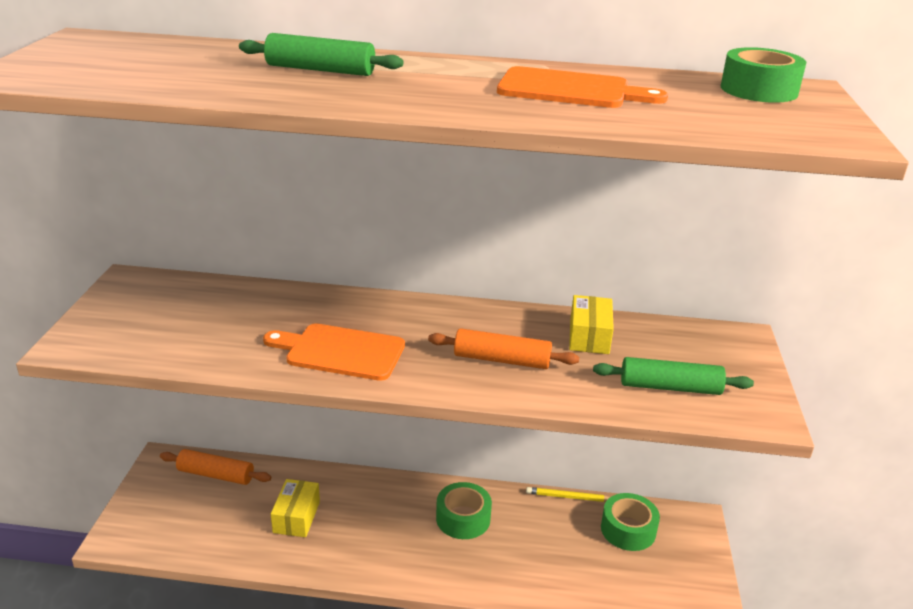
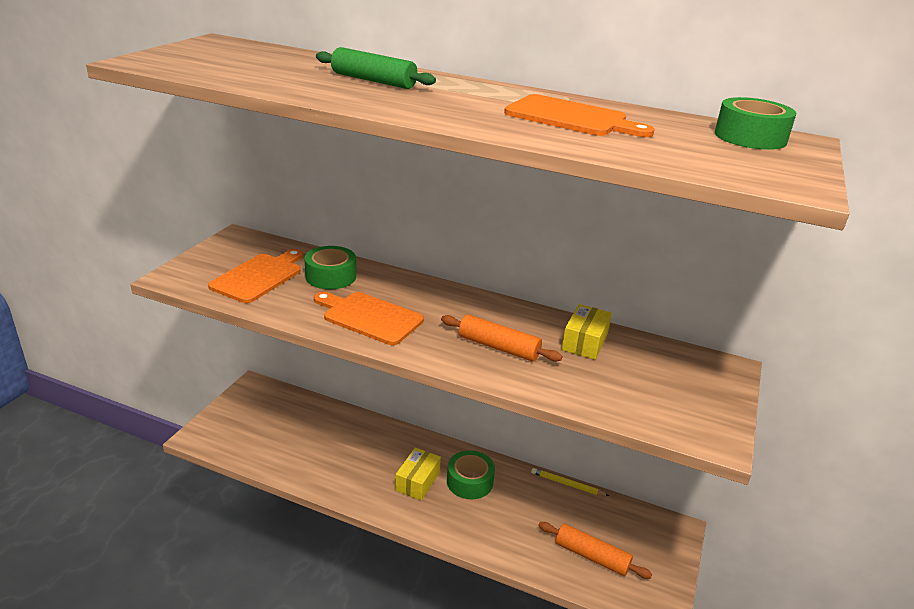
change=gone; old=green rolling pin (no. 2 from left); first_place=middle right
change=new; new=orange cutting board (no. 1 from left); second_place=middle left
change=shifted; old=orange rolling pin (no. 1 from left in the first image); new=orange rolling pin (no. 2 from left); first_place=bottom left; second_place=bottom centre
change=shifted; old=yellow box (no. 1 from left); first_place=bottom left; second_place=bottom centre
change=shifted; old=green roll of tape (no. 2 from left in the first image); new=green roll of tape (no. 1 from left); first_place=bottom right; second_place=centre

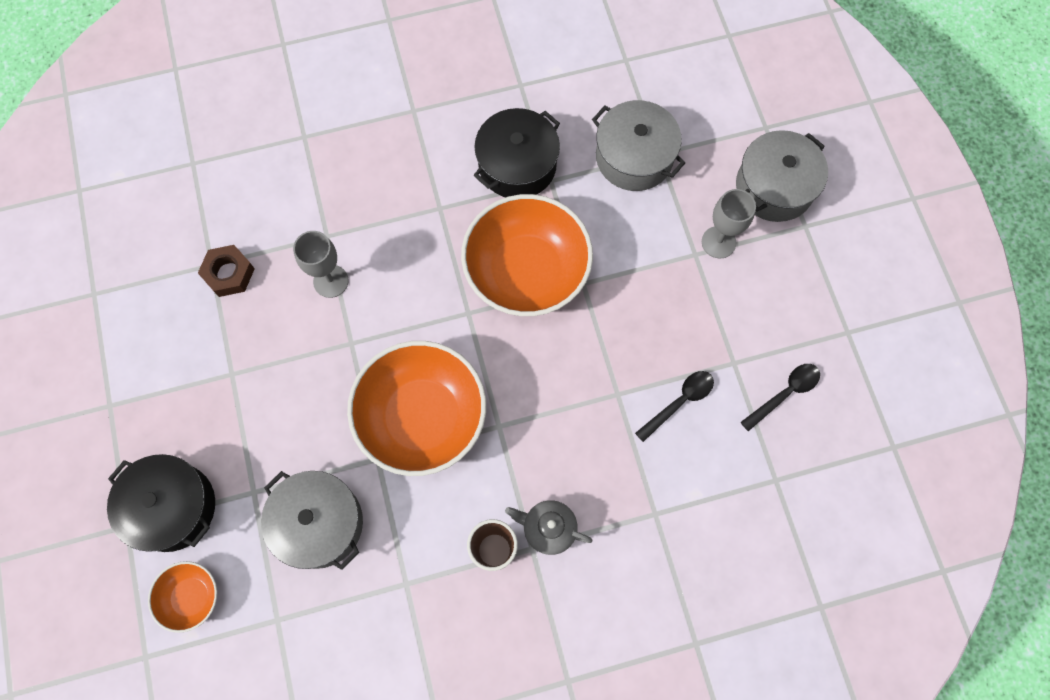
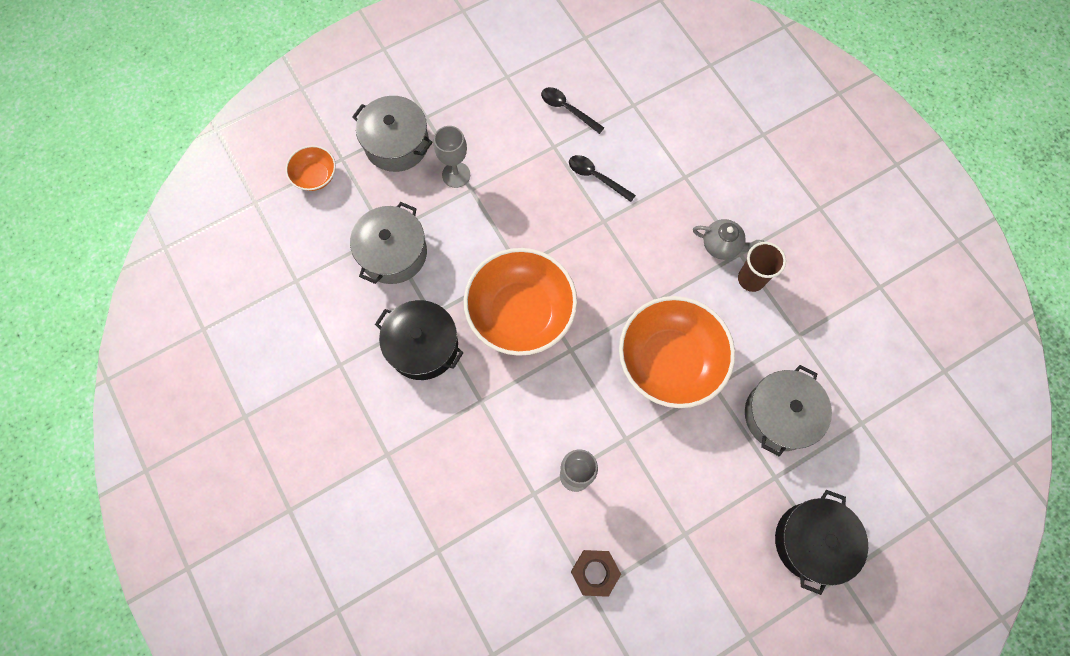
change=shifted; old=orange serving bowl (no. 1 from left); first_place=bottom left; second_place=top left
change=rotated; old=grey china teapot; first_place=bottom centre; second_place=middle right; degrees=-75

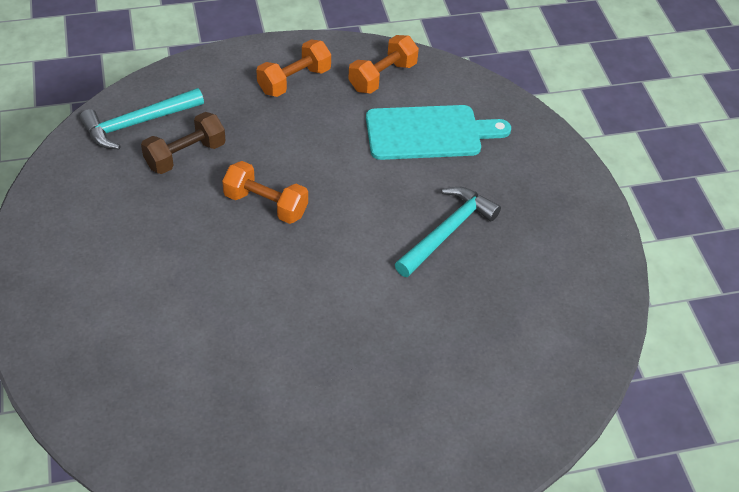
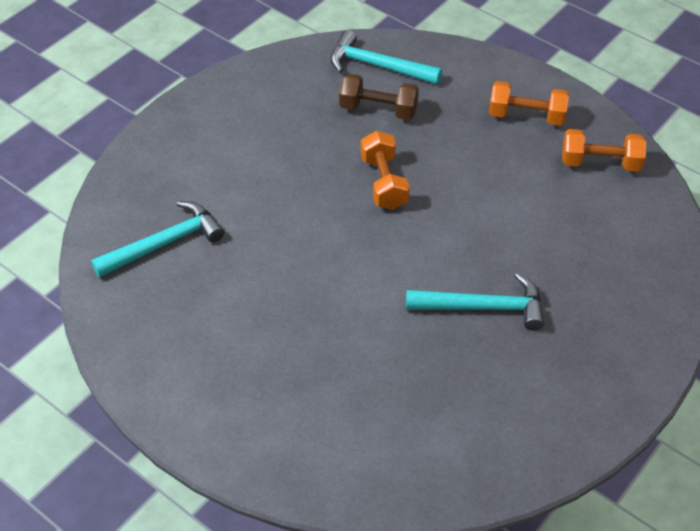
change=gone; old=aqua cutting board; first_place=top centre
change=new; new=aqua carpenter's hammer (no. 1 from left); second_place=middle left

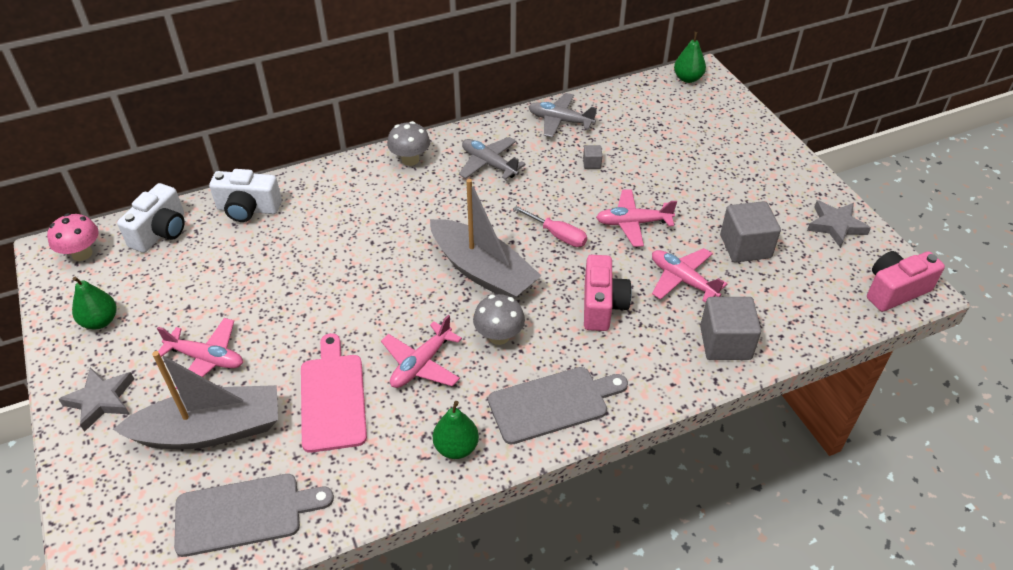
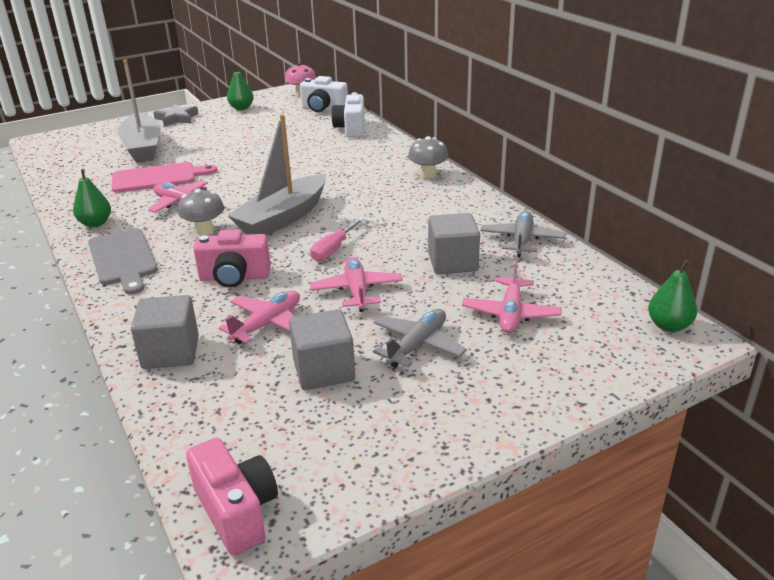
change=gone; old=grey cutting board (no. 1 from left); first_place=bottom left
change=gone; old=grey star shape (no. 2 from left); first_place=middle right
change=shifted; old=rosy aeroplane (no. 1 from left in the first image); new=rosy aeroplane (no. 4 from left); first_place=middle left; second_place=centre
change=shifted; old=grey aeroplane (no. 1 from left); first_place=top centre; second_place=centre
change=scaled; old=grey cube (no. 1 from left in the first image); first_place=top centre; second_place=centre; factor=2.22

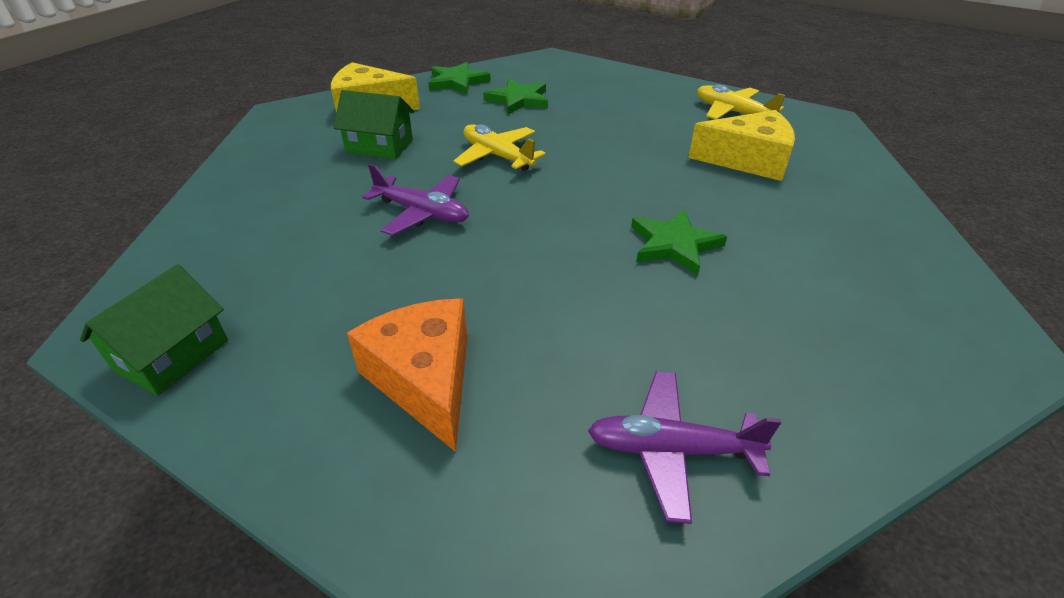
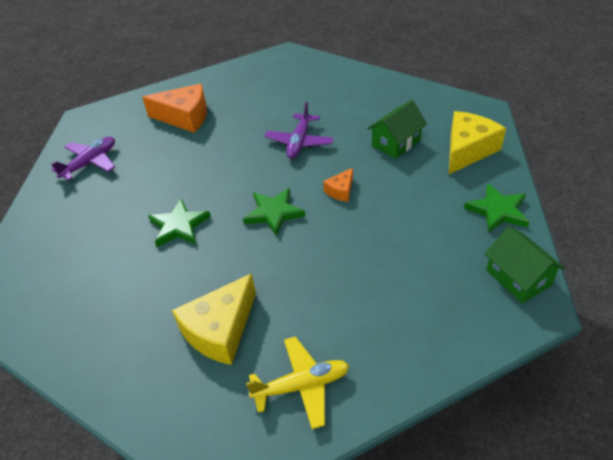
change=shifted; old=green house (no. 1 from left in the first image); new=green house (no. 2 from left); first_place=middle left; second_place=middle right
change=shifted; old=green star shape (no. 2 from left); first_place=top centre; second_place=centre
change=swapped; old=yellow aeroplane (no. 1 from left); new=orange cheese (no. 2 from left); first_place=top centre; second_place=centre
change=rotated; old=purple aeroplane (no. 1 from left in the first image); first_place=centre; second_place=top centre; degrees=-45

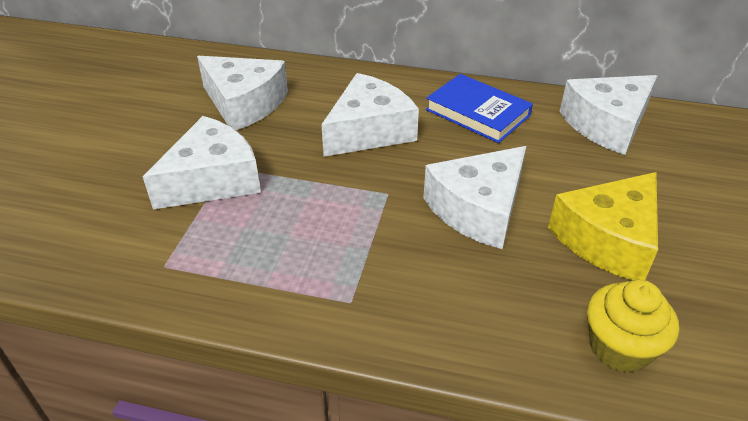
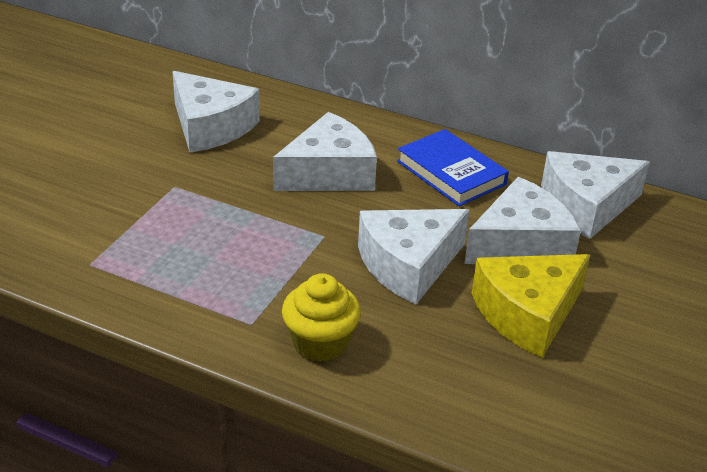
change=shifted; old=white cheese (no. 1 from left in the first image); new=white cheese (no. 4 from left); first_place=middle left; second_place=middle right
change=shifted; old=yellow cupcake; first_place=bottom right; second_place=bottom centre

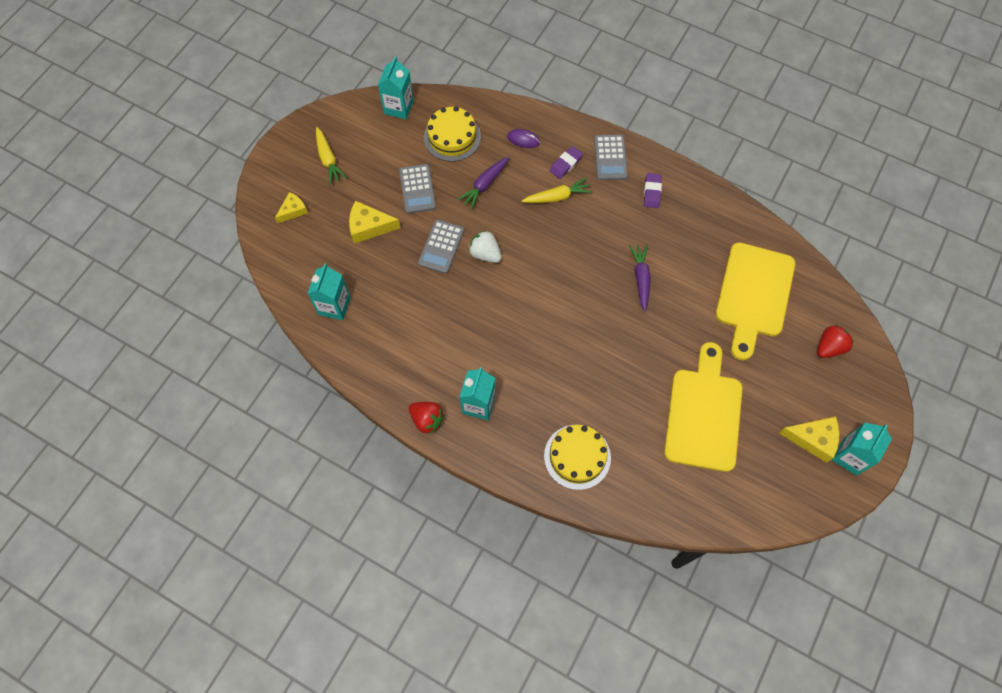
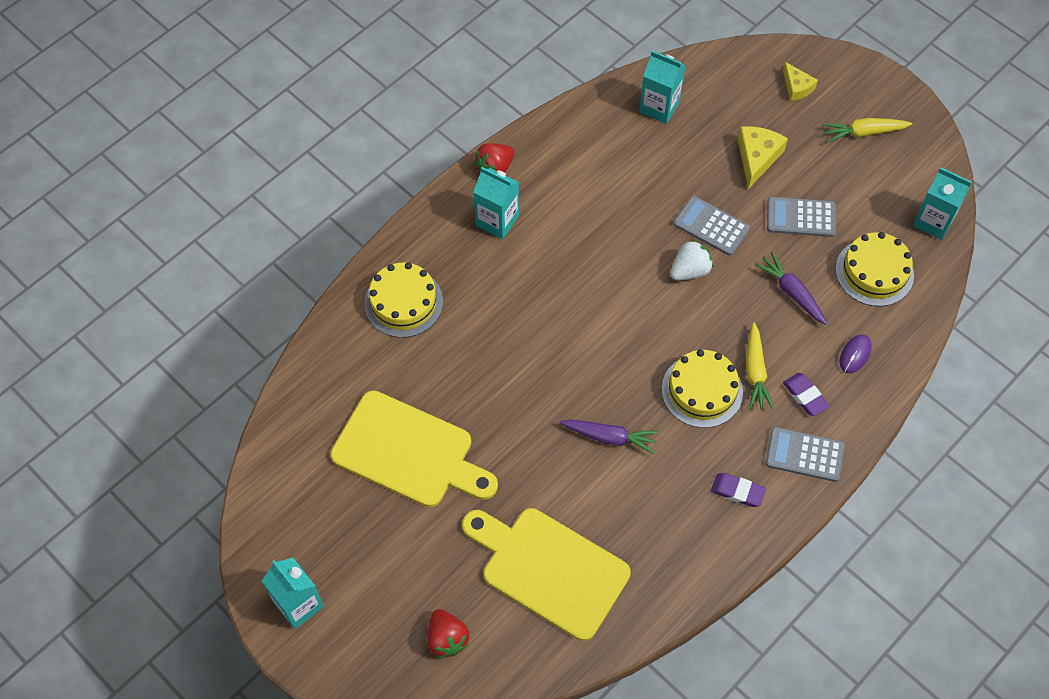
change=gone; old=yellow cheese (no. 3 from left); first_place=middle right
change=new; new=yellow cake (no. 2 from left); second_place=middle right

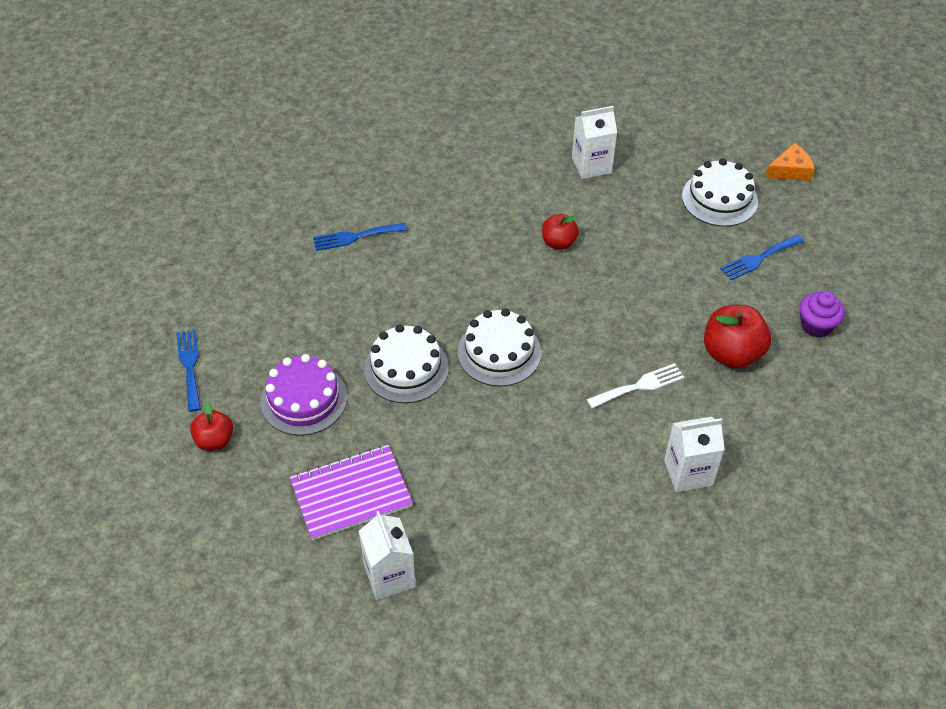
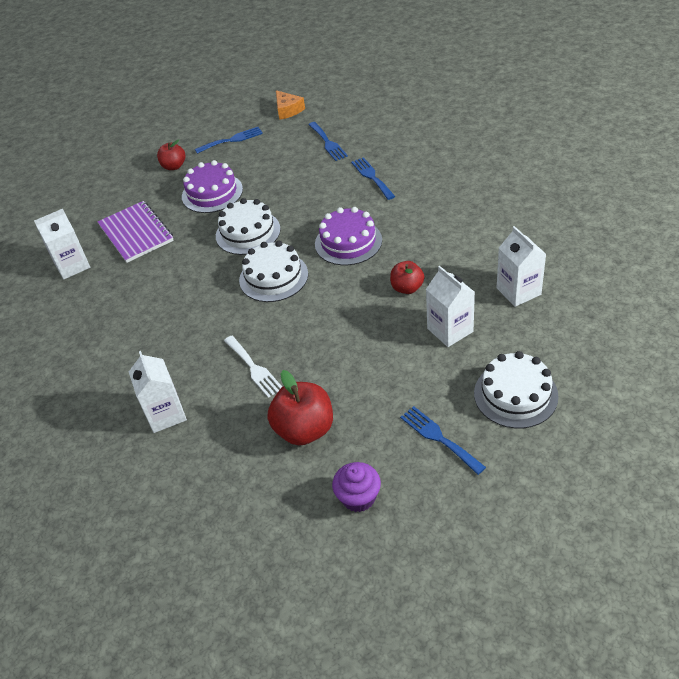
change=new; new=cobalt table fork (no. 2 from left); second_place=top centre
change=new; new=purple cake (no. 2 from left); second_place=centre
change=new; new=white juice carton (no. 3 from left); second_place=centre
change=shifted; old=orange cheese; first_place=top right; second_place=top centre

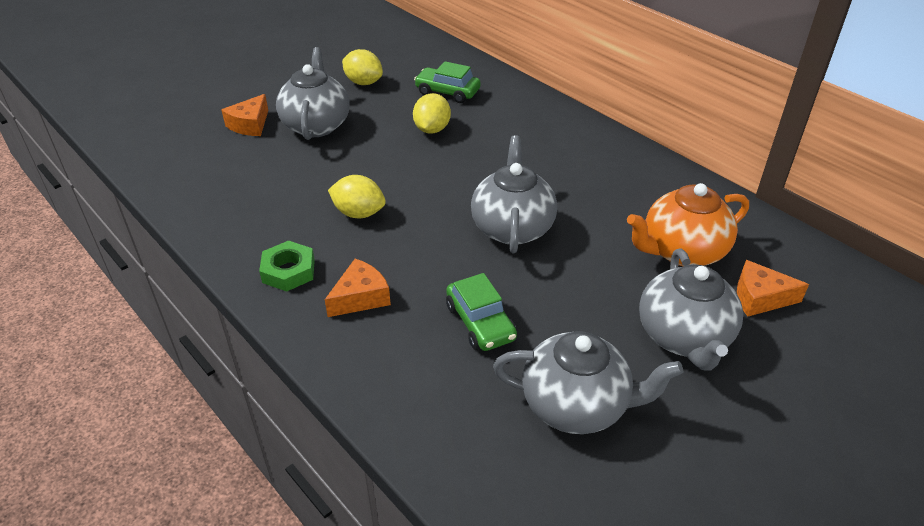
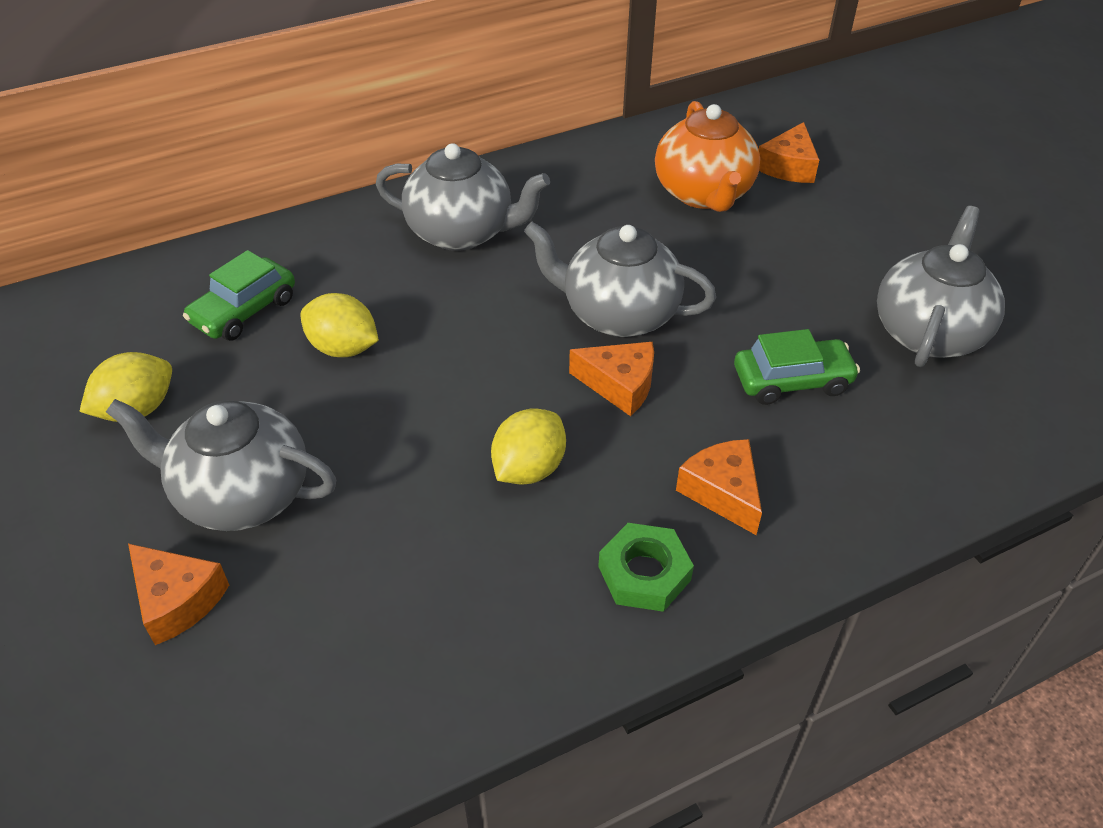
change=new; new=orange cheese (no. 2 from left); second_place=centre
change=shifted; old=grey china teapot (no. 4 from left in the first image); new=grey china teapot (no. 2 from left); first_place=middle right; second_place=top centre

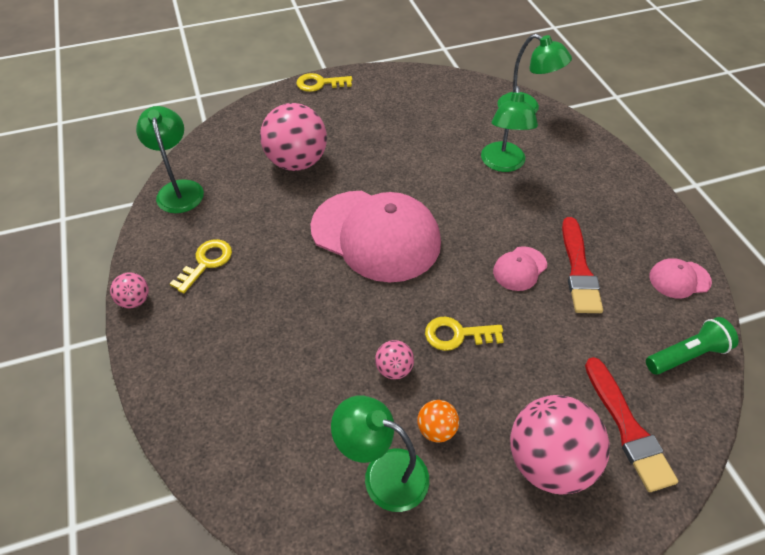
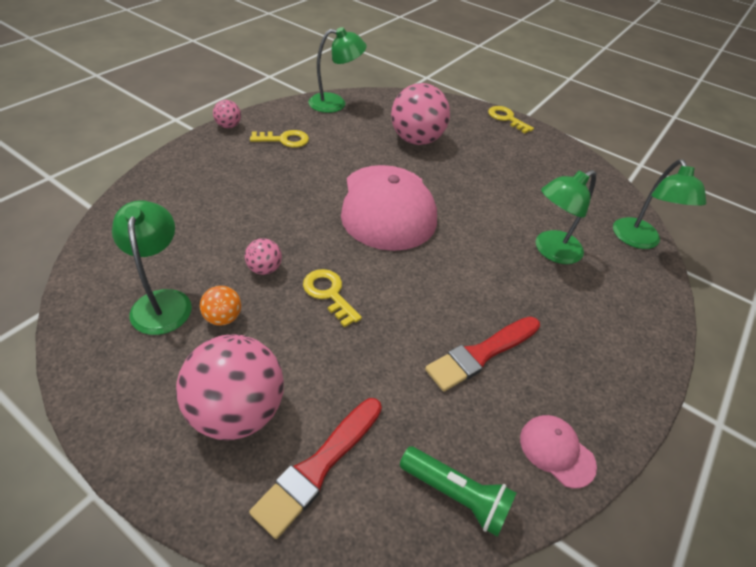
change=gone; old=rosy cap (no. 2 from left); first_place=middle right
change=rotated; old=green lamp (no. 1 from left in the first image); first_place=top left; second_place=top centre; degrees=45

